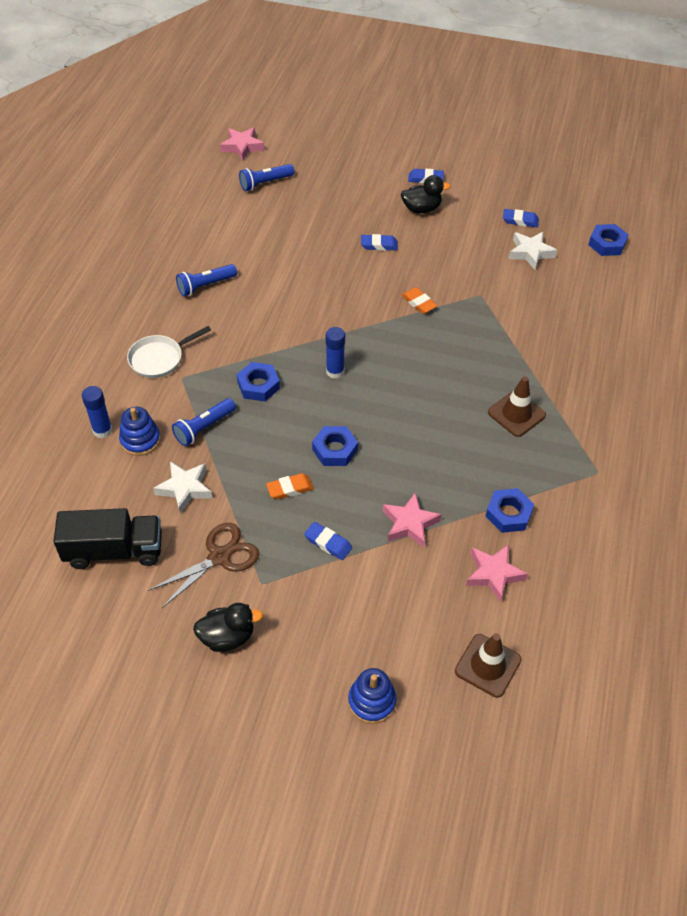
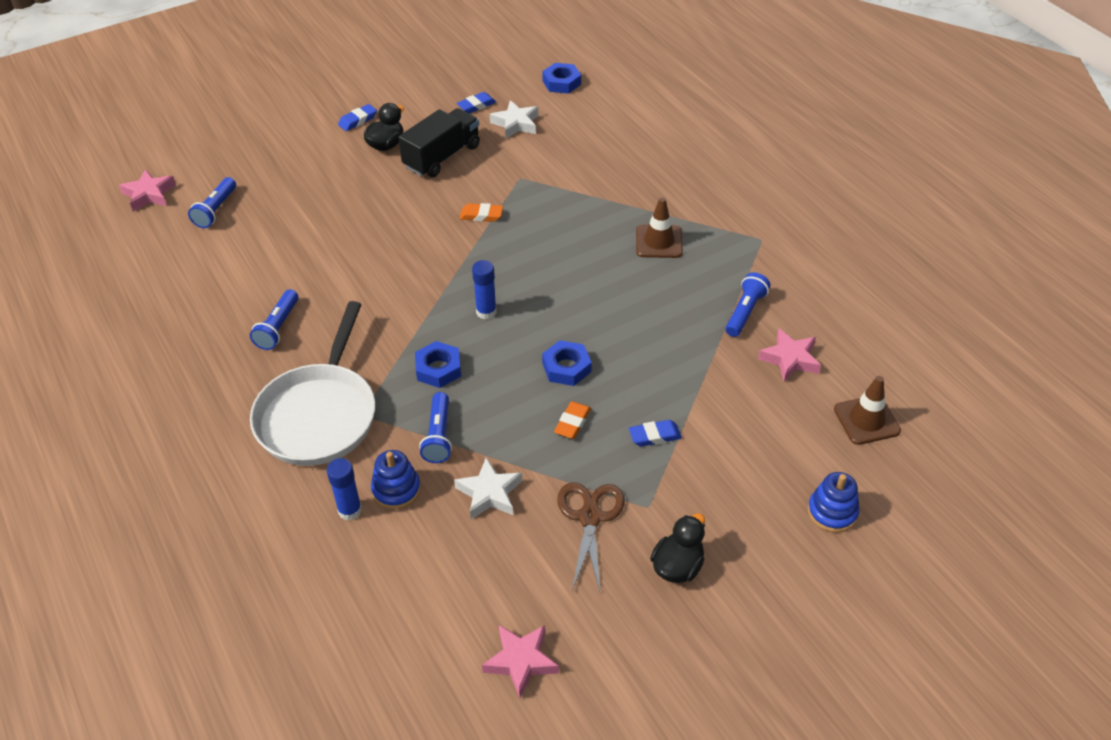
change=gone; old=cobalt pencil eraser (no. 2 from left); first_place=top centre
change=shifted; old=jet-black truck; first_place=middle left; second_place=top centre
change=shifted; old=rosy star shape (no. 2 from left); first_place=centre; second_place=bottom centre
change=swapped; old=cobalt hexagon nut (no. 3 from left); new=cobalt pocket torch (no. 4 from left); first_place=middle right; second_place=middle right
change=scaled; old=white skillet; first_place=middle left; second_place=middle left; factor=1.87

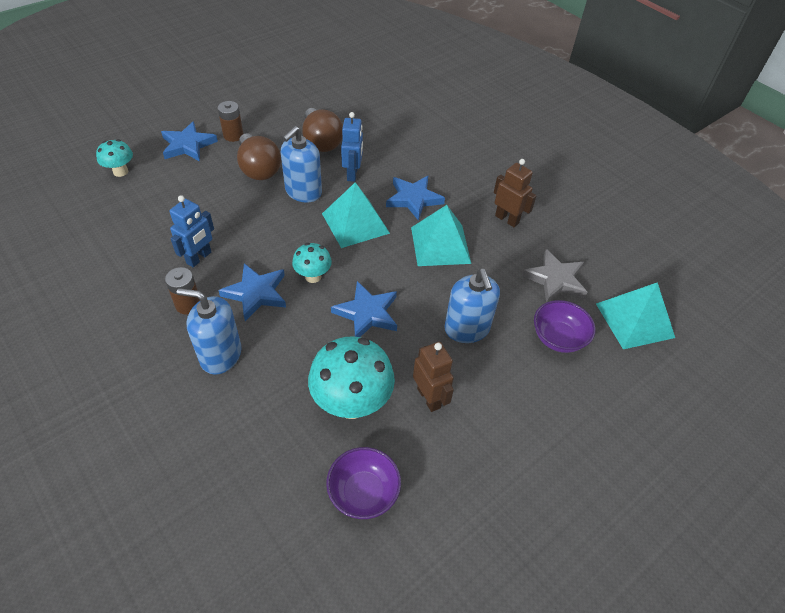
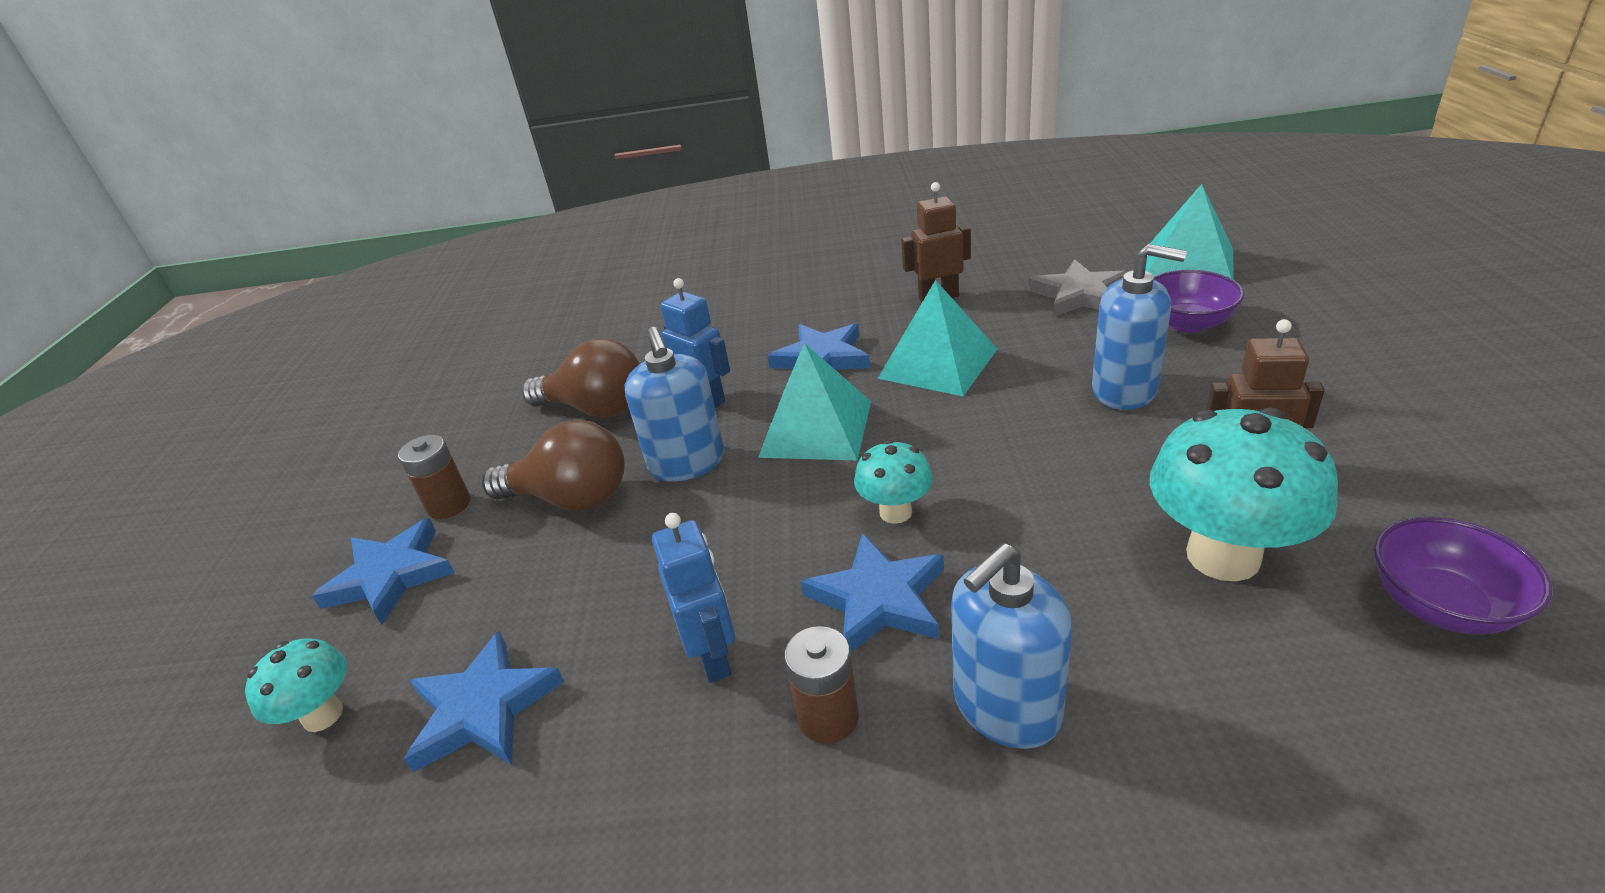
change=shifted; old=cobalt star shape (no. 3 from left in the first image); new=cobalt star shape (no. 2 from left); first_place=centre; second_place=bottom left

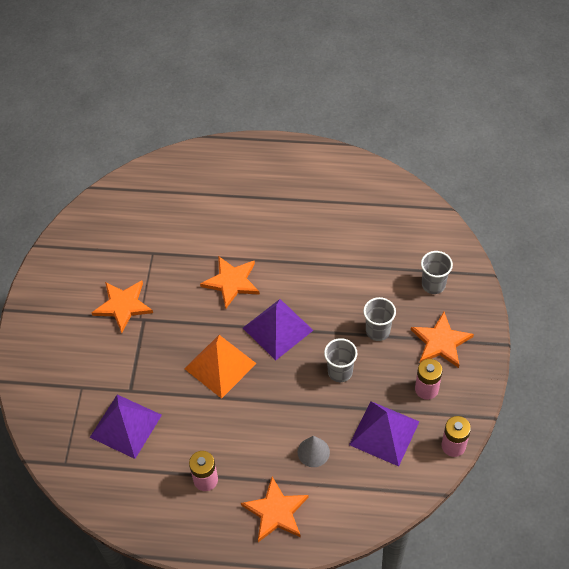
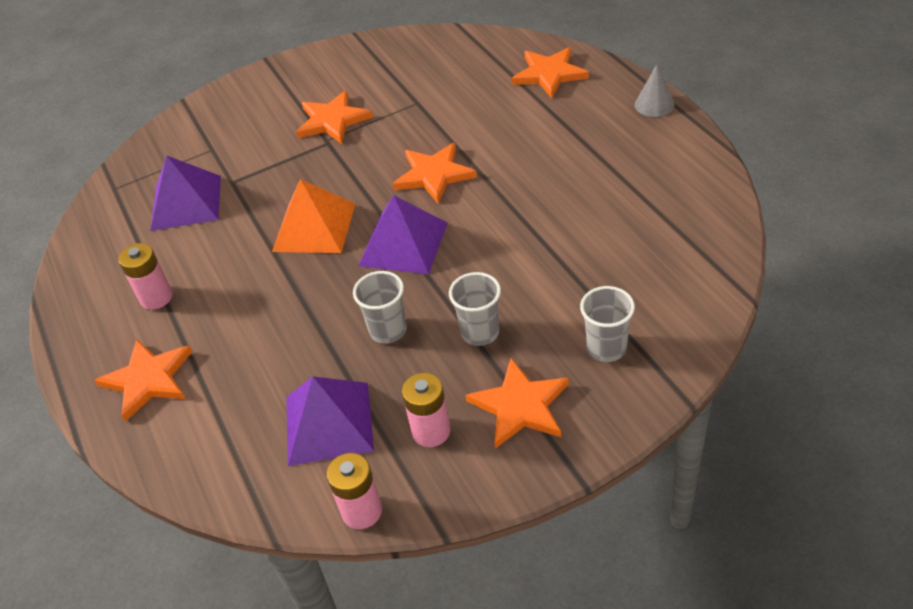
change=new; new=orange star shape (no. 5 from left); second_place=top centre
change=shifted; old=grey solid cone; first_place=bottom centre; second_place=top right

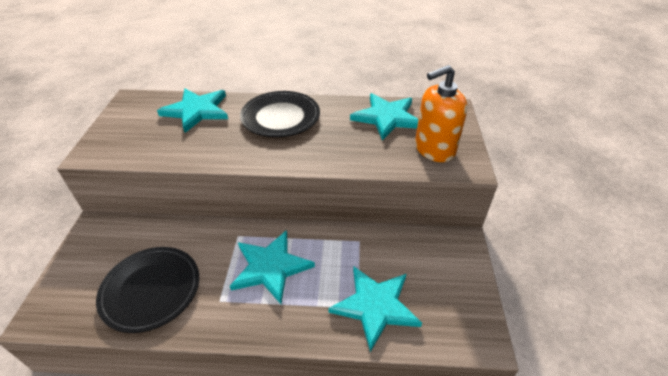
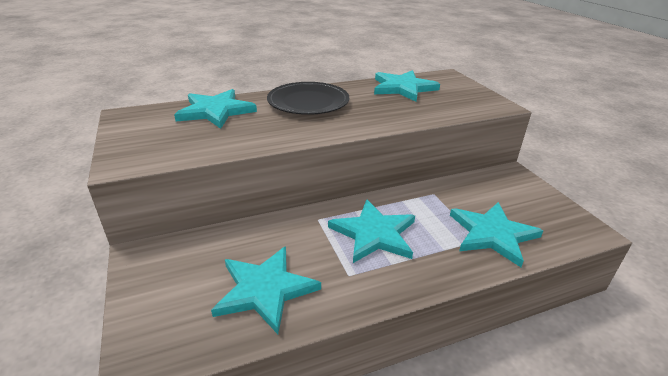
change=gone; old=orange soap pump; first_place=top centre
change=swapped; old=jet-black flat dish (no. 1 from left); new=aqua star shape (no. 2 from left); first_place=bottom left; second_place=bottom centre

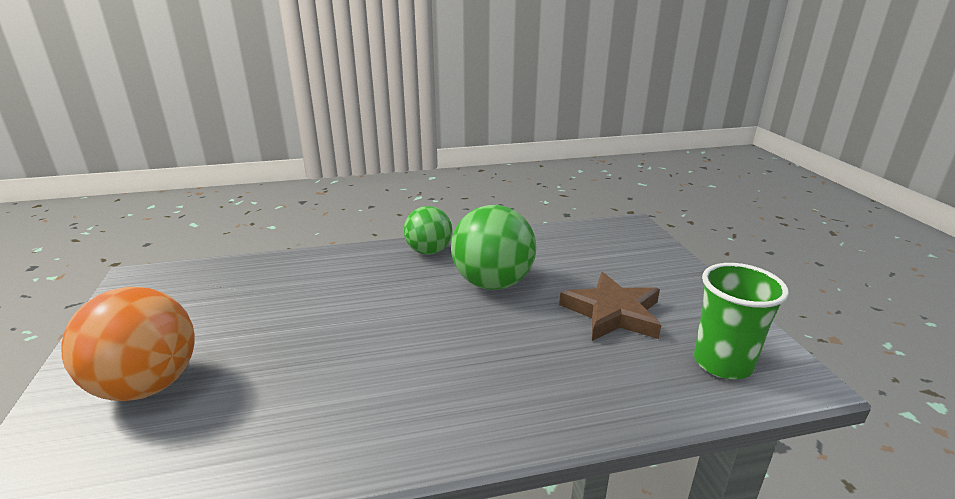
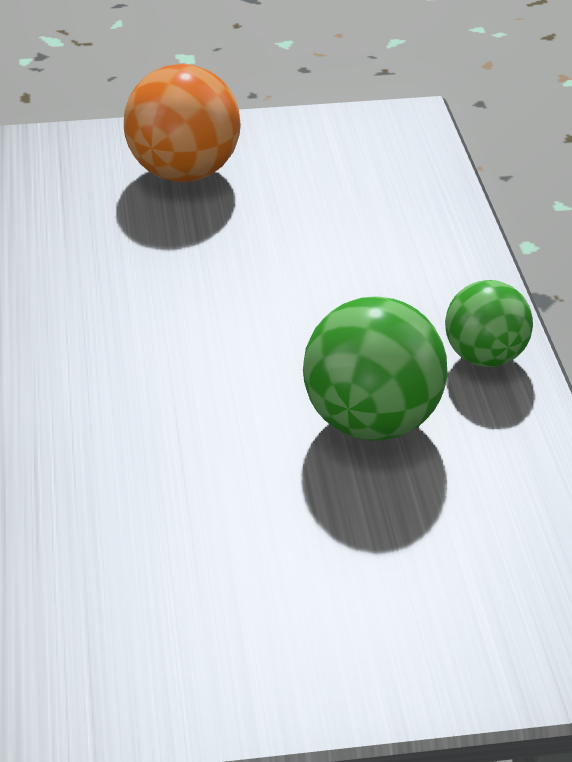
change=gone; old=russet star shape; first_place=centre
change=gone; old=green cup; first_place=middle right

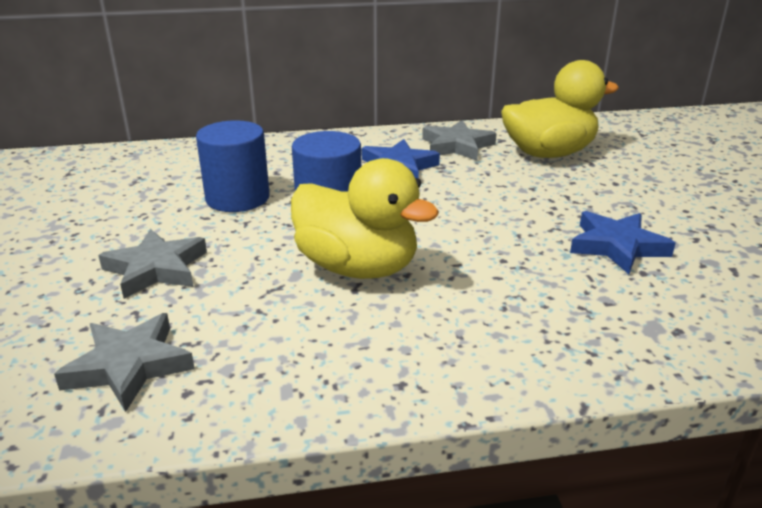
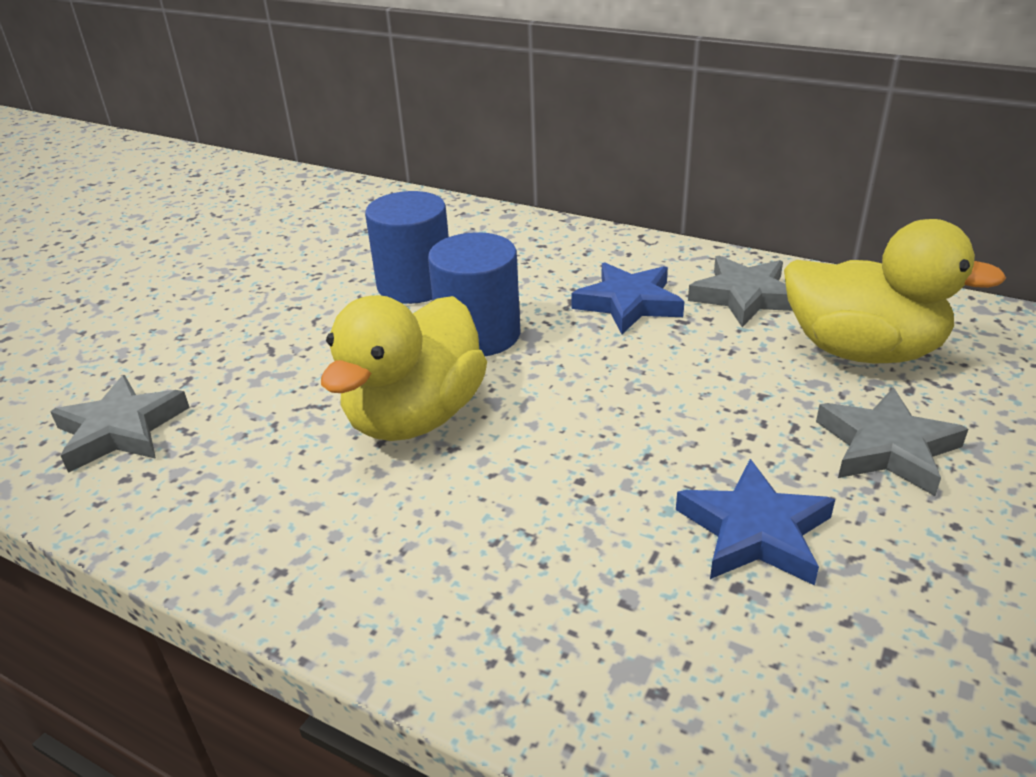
change=shifted; old=grey star shape (no. 2 from left in the first image); new=grey star shape (no. 3 from left); first_place=middle left; second_place=middle right
change=rotated; old=yellow duck (no. 1 from left); first_place=centre; second_place=centre; degrees=45

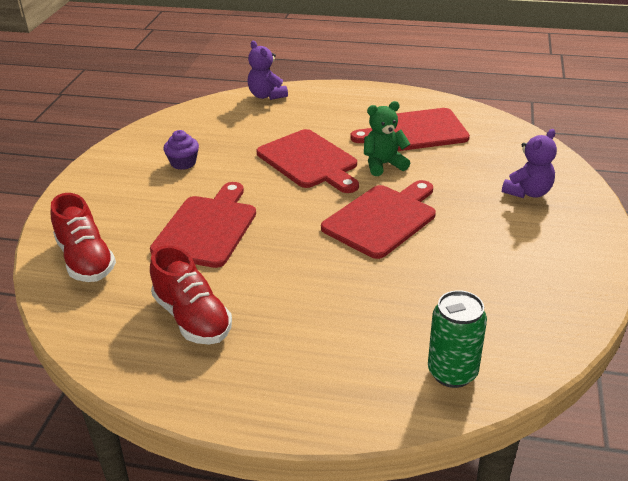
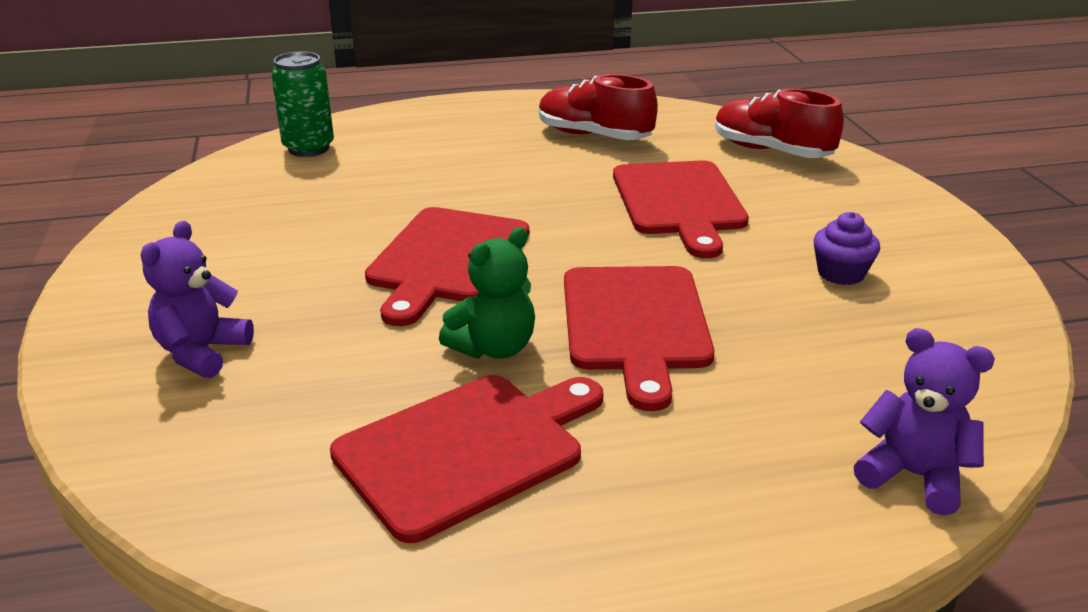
change=rotated; old=red cutting board (no. 2 from left in the first image); first_place=centre; second_place=centre; degrees=-120

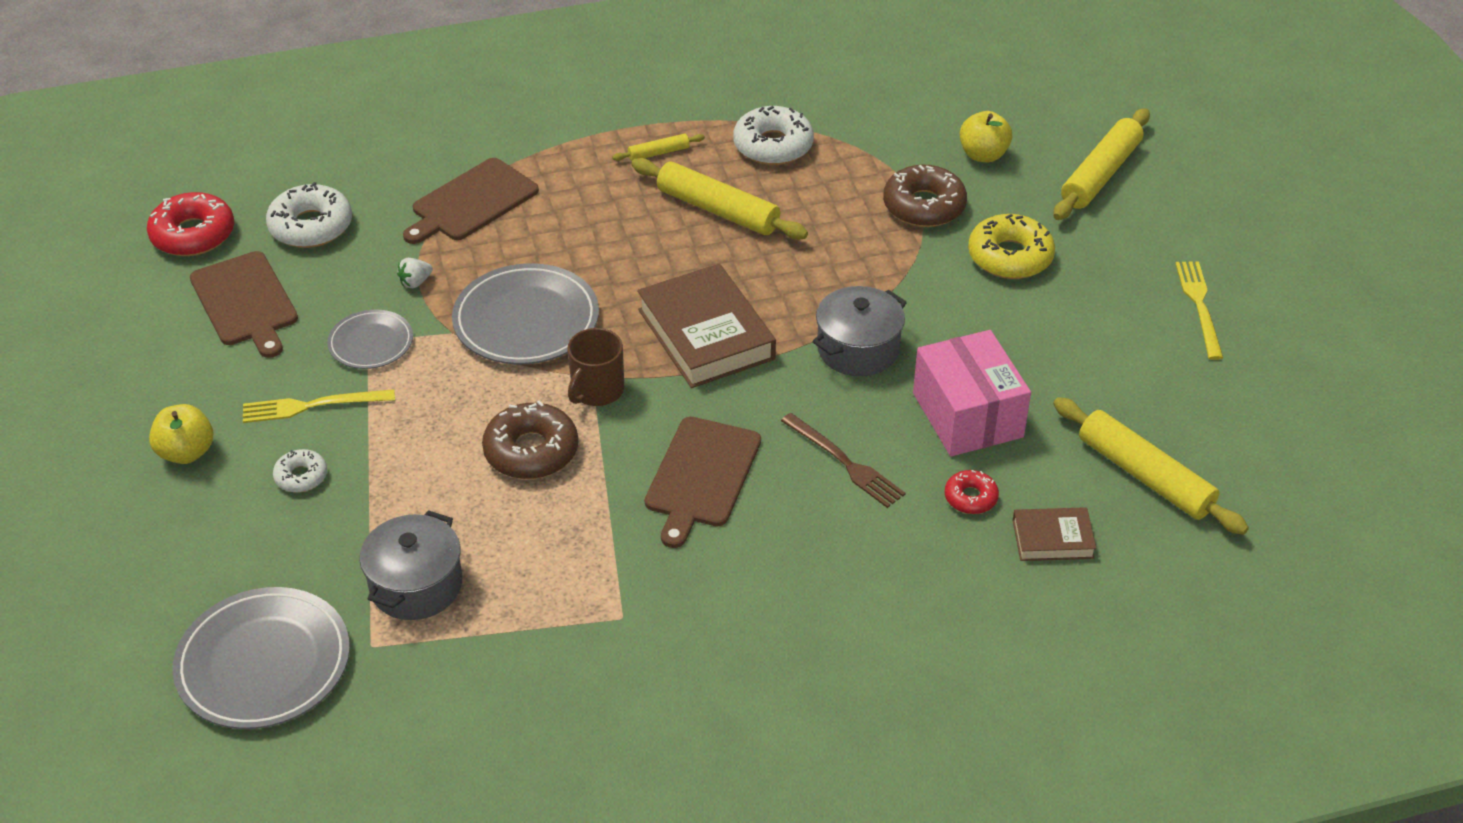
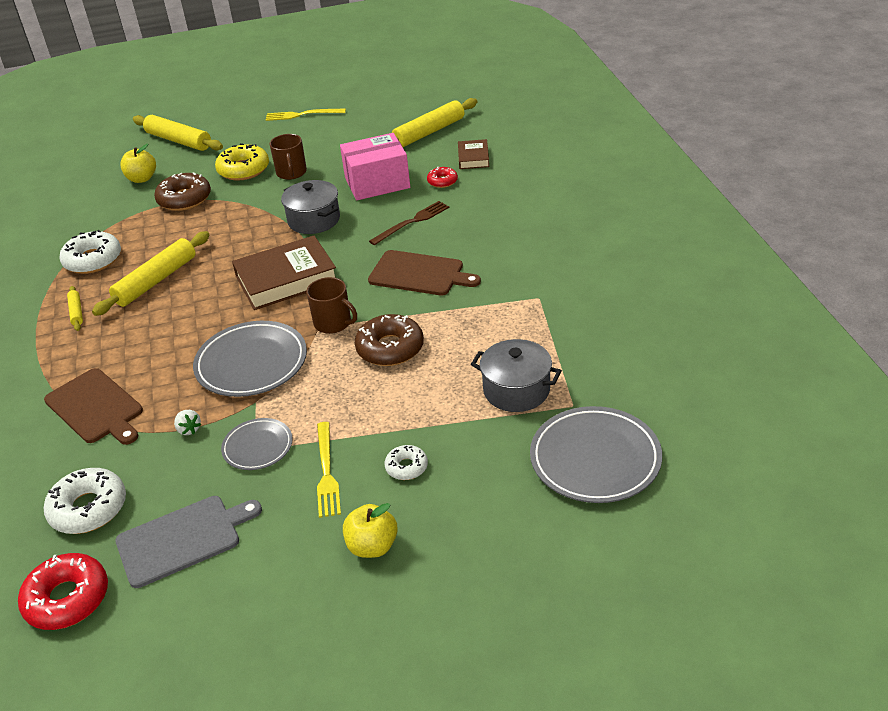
change=new; new=russet tea mug (no. 1 from left); second_place=top left
change=repainted; old=russet cutting board (no. 1 from left); new=grey cutting board; first_place=middle left; second_place=bottom left

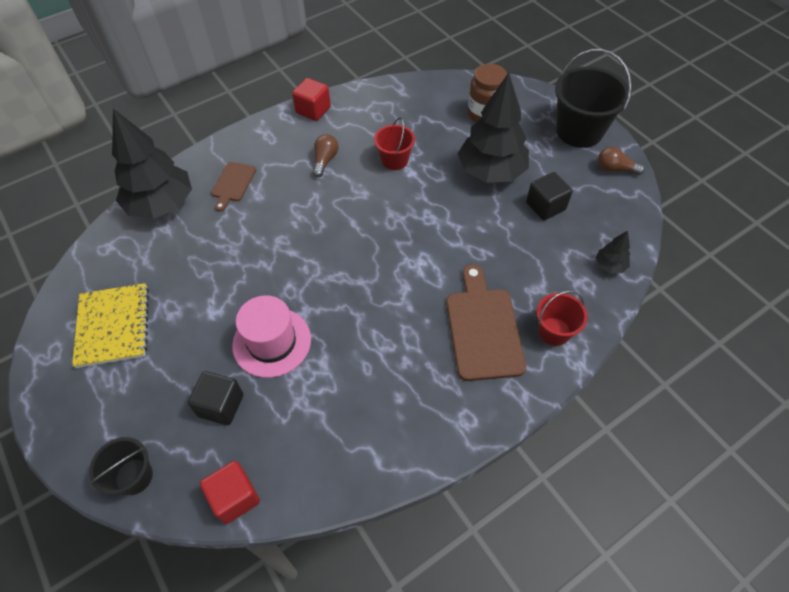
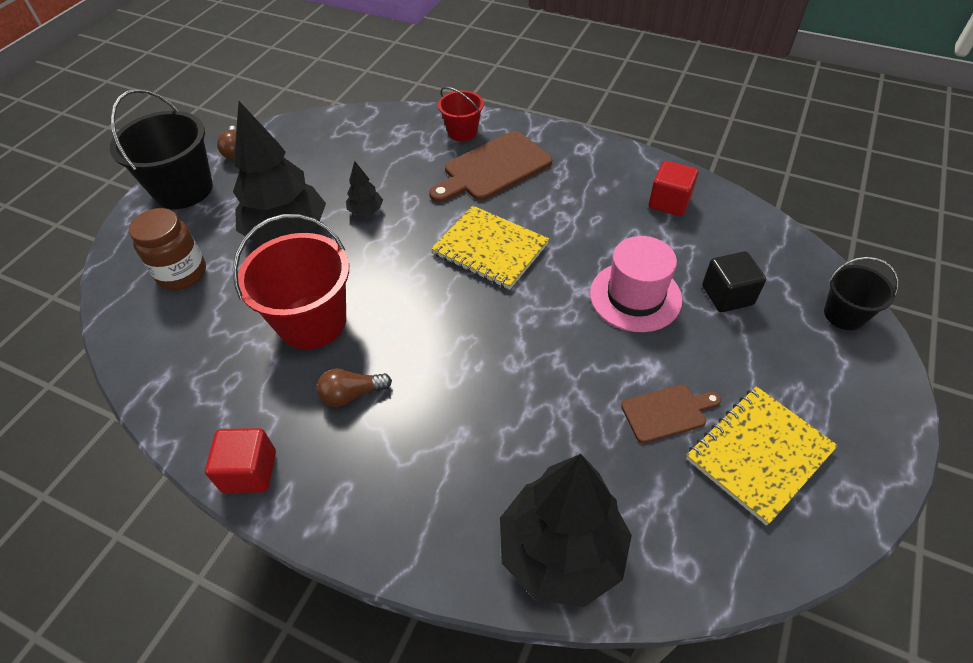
change=gone; old=jet-black cube (no. 2 from left); first_place=top right
change=new; new=yellow exercise book (no. 1 from left); second_place=centre
change=shifted; old=red cube (no. 1 from left in the first image); new=red cube (no. 2 from left); first_place=bottom left; second_place=top right
change=shifted; old=russet cutting board (no. 1 from left in the first image); new=russet cutting board (no. 2 from left); first_place=top left; second_place=middle right
change=shifted; old=jet-black tree (no. 3 from left in the first image); new=jet-black tree (no. 2 from left); first_place=middle right; second_place=top centre
change=scaled; old=red sand bucket (no. 1 from left); first_place=top centre; second_place=middle left; factor=1.79

